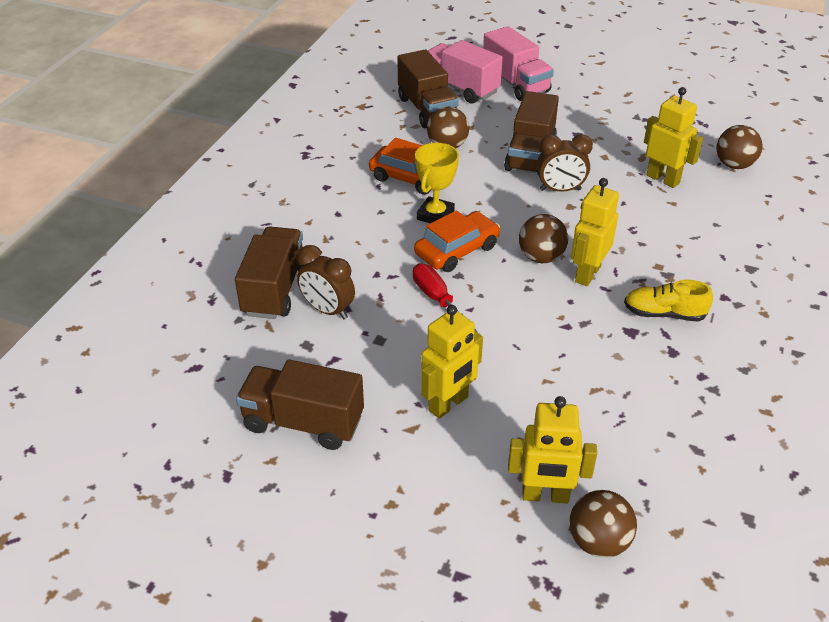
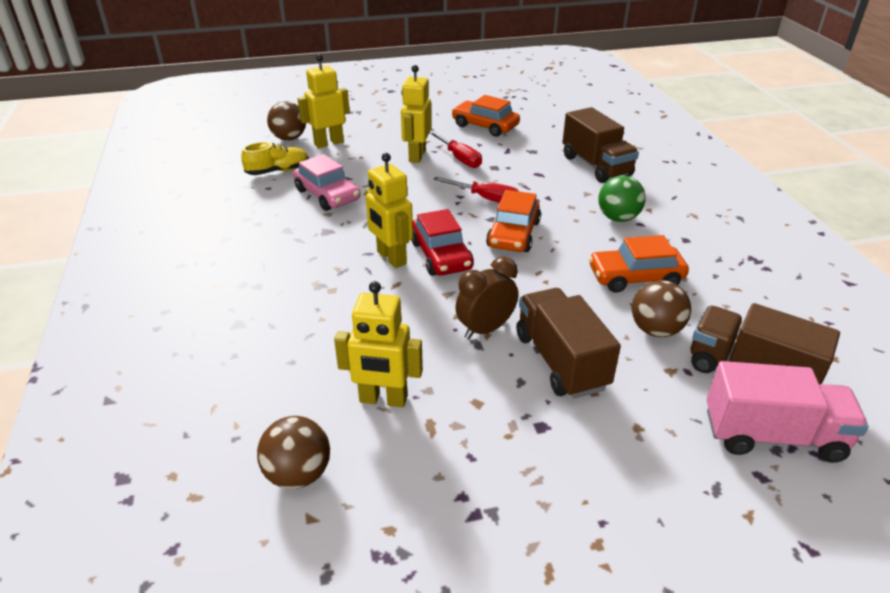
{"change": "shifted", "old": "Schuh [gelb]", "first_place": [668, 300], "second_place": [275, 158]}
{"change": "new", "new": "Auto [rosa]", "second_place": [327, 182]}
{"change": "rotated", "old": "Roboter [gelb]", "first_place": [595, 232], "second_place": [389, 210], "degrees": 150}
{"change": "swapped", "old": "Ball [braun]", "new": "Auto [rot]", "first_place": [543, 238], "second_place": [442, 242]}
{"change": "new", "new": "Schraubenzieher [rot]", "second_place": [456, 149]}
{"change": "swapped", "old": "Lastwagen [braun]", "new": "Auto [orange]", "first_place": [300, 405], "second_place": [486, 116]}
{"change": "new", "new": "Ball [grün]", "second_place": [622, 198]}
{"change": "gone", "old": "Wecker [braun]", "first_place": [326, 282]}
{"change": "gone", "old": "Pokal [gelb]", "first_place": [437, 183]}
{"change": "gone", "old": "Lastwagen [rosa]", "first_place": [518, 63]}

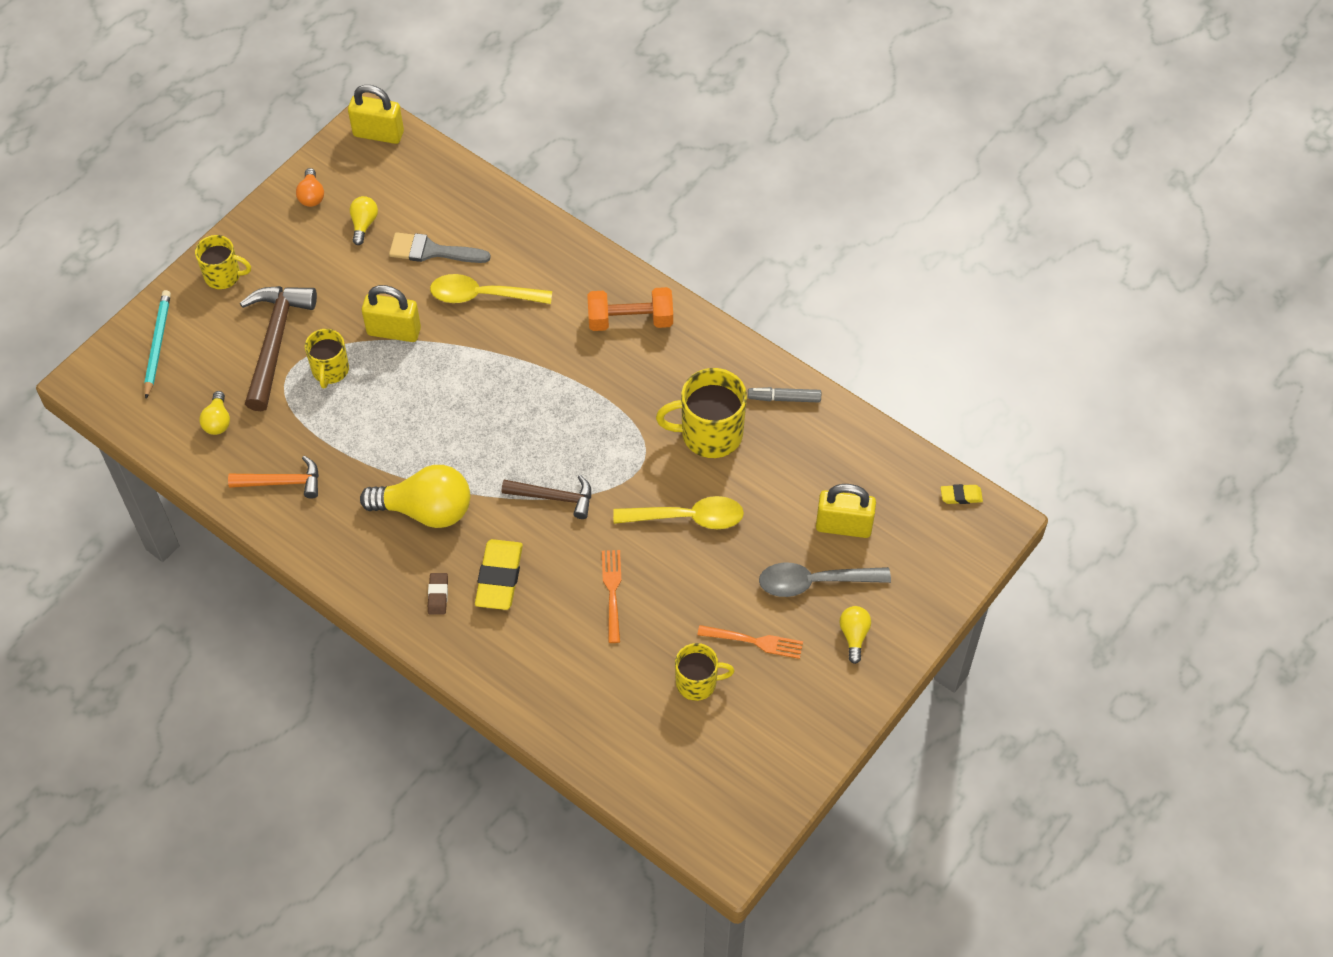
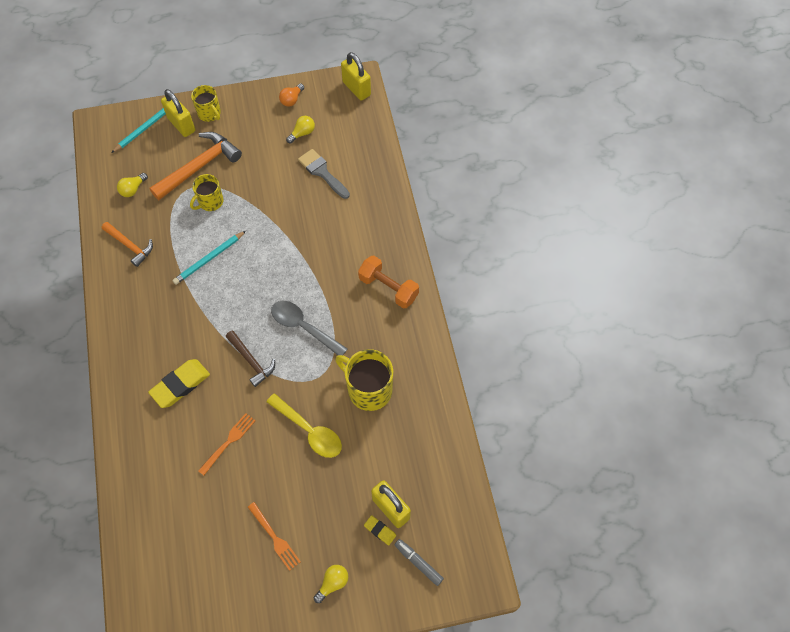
{"change": "repainted", "old": "Hammer [braun]", "new": "Hammer [orange]", "first_place": [278, 348], "second_place": [196, 166]}
{"change": "shifted", "old": "Vorhängeschloss [gelb]", "first_place": [391, 313], "second_place": [178, 113]}
{"change": "new", "new": "Bleistift [türkis]", "second_place": [209, 258]}
{"change": "shifted", "old": "Löffel [grau]", "first_place": [825, 580], "second_place": [309, 328]}
{"change": "shifted", "old": "Radiergummi [gelb]", "first_place": [962, 494], "second_place": [380, 530]}
{"change": "shifted", "old": "Filzstift [grau]", "first_place": [784, 395], "second_place": [419, 562]}
{"change": "gone", "old": "Glühbirne [gelb]", "first_place": [415, 496]}
{"change": "gone", "old": "Radiergummi [braun]", "first_place": [438, 594]}
{"change": "gone", "old": "Löffel [gelb]", "first_place": [491, 289]}
{"change": "gone", "old": "Tasse [gelb]", "first_place": [704, 672]}

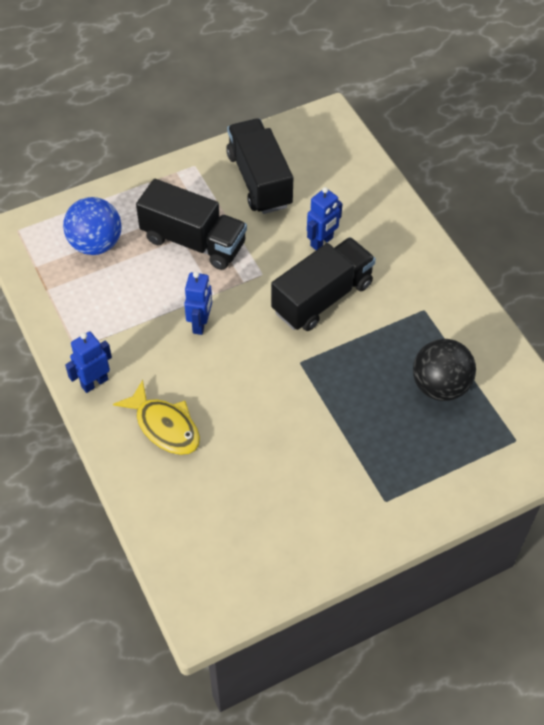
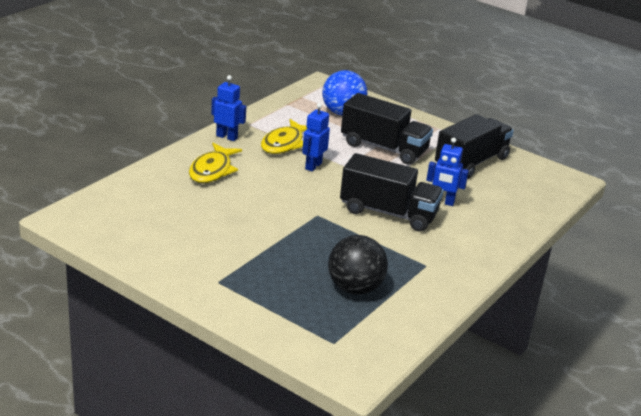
{"change": "new", "new": "Fisch [gelb]", "second_place": [284, 136]}
{"change": "rotated", "old": "Roboter [blau]", "first_place": [198, 303], "second_place": [316, 137], "degrees": 135}
{"change": "rotated", "old": "Lastwagen [schwarz]", "first_place": [191, 224], "second_place": [387, 129], "degrees": -60}

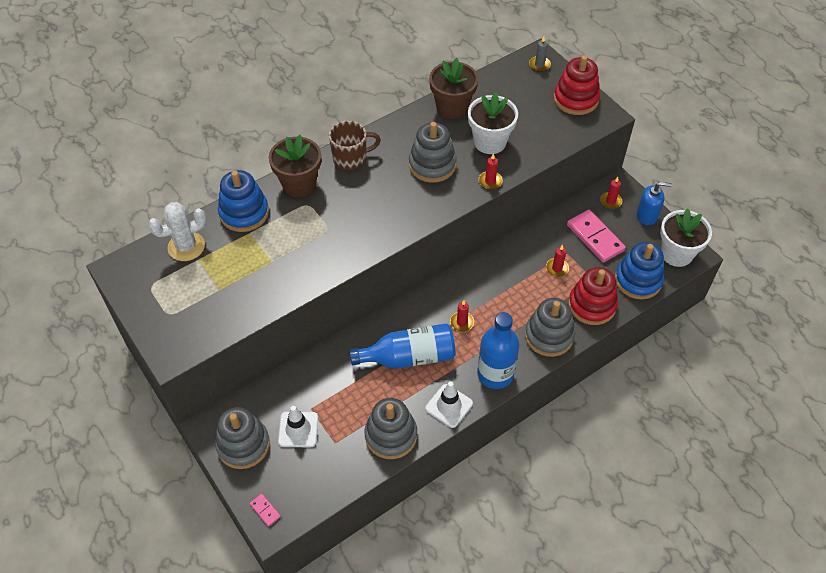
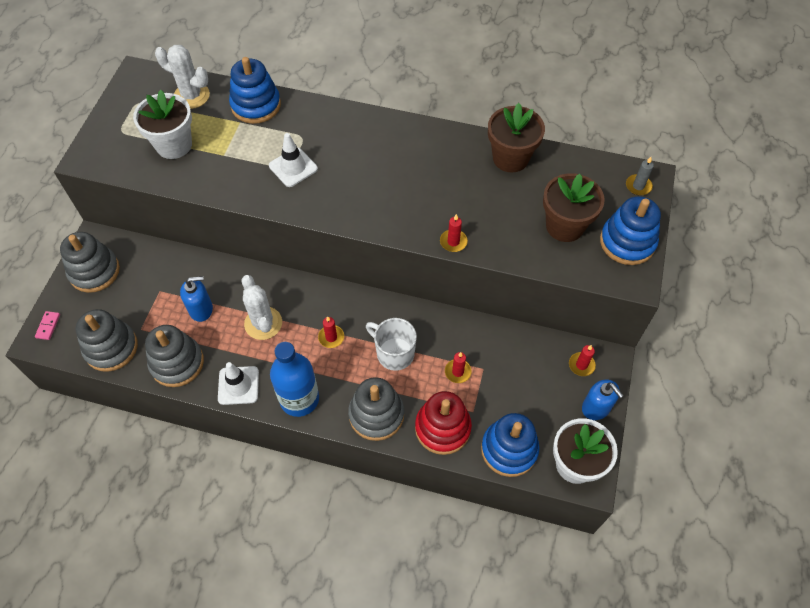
{"change": "shifted", "old": "Stapelspielzeug [grau]", "first_place": [433, 152], "second_place": [107, 340]}
{"change": "shifted", "old": "Blumentopf [weiß]", "first_place": [493, 123], "second_place": [162, 124]}
{"change": "new", "new": "Seifenspender [blau]", "second_place": [196, 299]}
{"change": "swapped", "old": "Flasche [blau]", "new": "Kaktus [weiß]", "first_place": [402, 346], "second_place": [262, 307]}
{"change": "shifted", "old": "Leitkegel [weiß]", "first_place": [298, 426], "second_place": [293, 160]}
{"change": "new", "new": "Tasse [weiß]", "second_place": [391, 344]}
{"change": "shifted", "old": "Blumentopf [braun]", "first_place": [295, 166], "second_place": [574, 207]}
{"change": "repainted", "old": "Stapelspielzeug [rot]", "new": "Stapelspielzeug [blau]", "first_place": [577, 85], "second_place": [630, 230]}
{"change": "gone", "old": "Tasse [braun]", "first_place": [355, 145]}
{"change": "gone", "old": "Dominostein [rosa]", "first_place": [596, 236]}

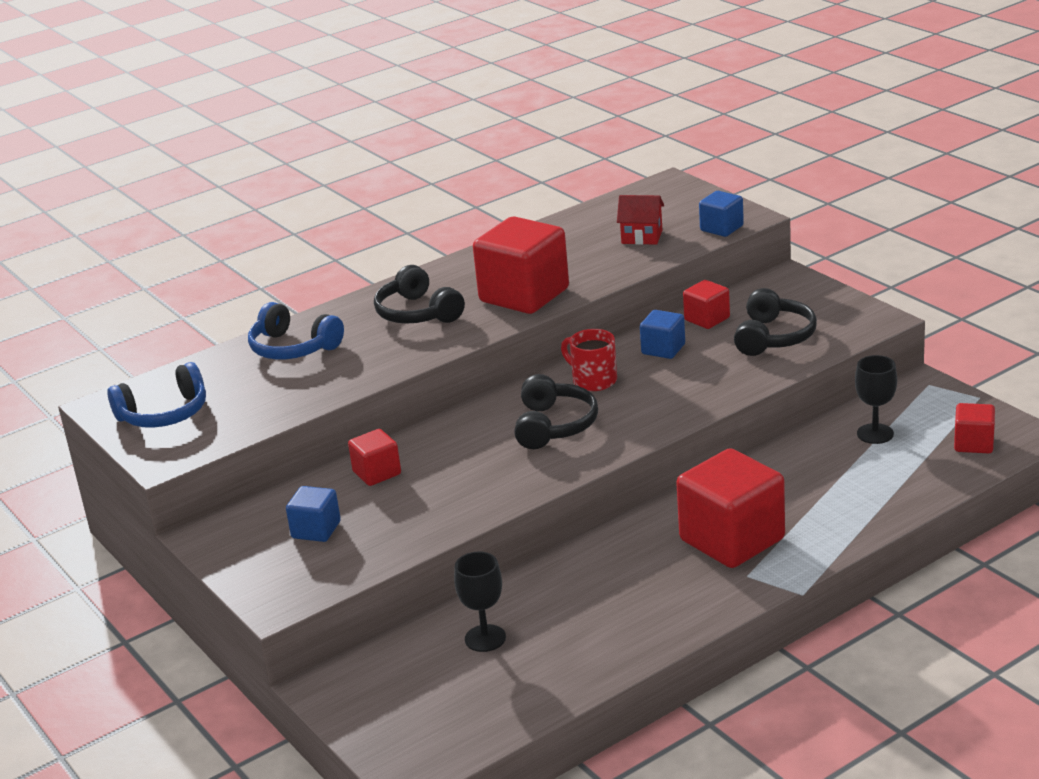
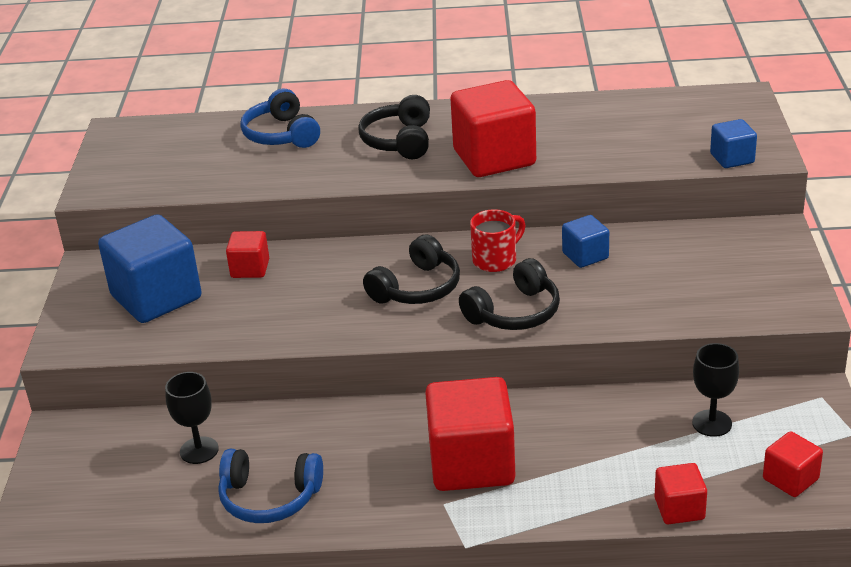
{"change": "scaled", "old": "Kubus [blau]", "first_place": [313, 514], "second_place": [150, 268], "factor": 1.99}
{"change": "shifted", "old": "Kopfhörer [blau]", "first_place": [156, 395], "second_place": [270, 486]}
{"change": "shifted", "old": "Kopfhörer [schwarz]", "first_place": [775, 322], "second_place": [509, 294]}
{"change": "rotated", "old": "Tasse [rot]", "first_place": [589, 360], "second_place": [498, 240], "degrees": 60}
{"change": "shifted", "old": "Kubus [rot]", "first_place": [706, 304], "second_place": [680, 493]}
{"change": "gone", "old": "Haus [rot]", "first_place": [640, 220]}

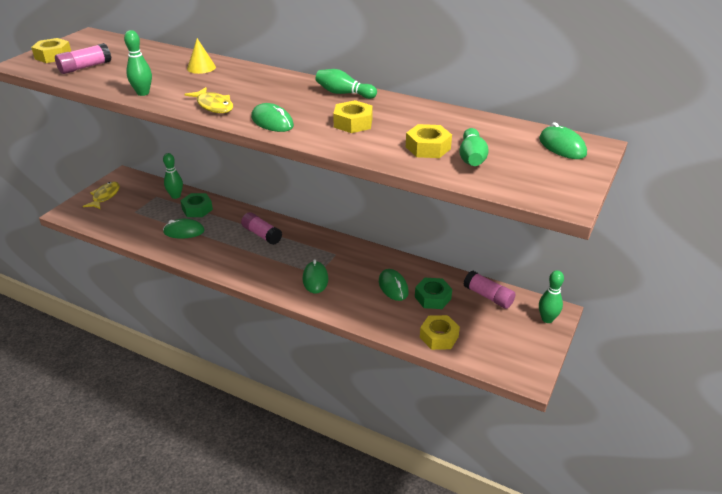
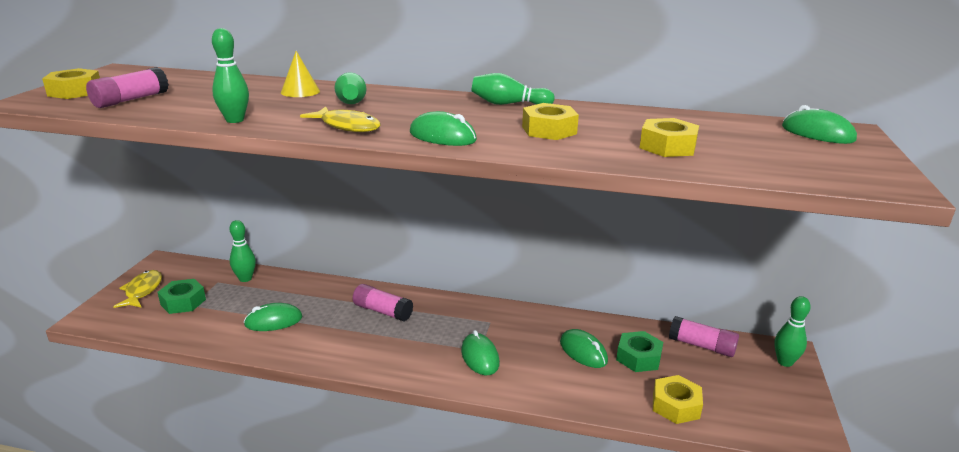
{"change": "shifted", "old": "Sechskantmutter [grün]", "first_place": [196, 205], "second_place": [181, 296]}
{"change": "shifted", "old": "Bowlingkegel [grün]", "first_place": [474, 147], "second_place": [350, 88]}

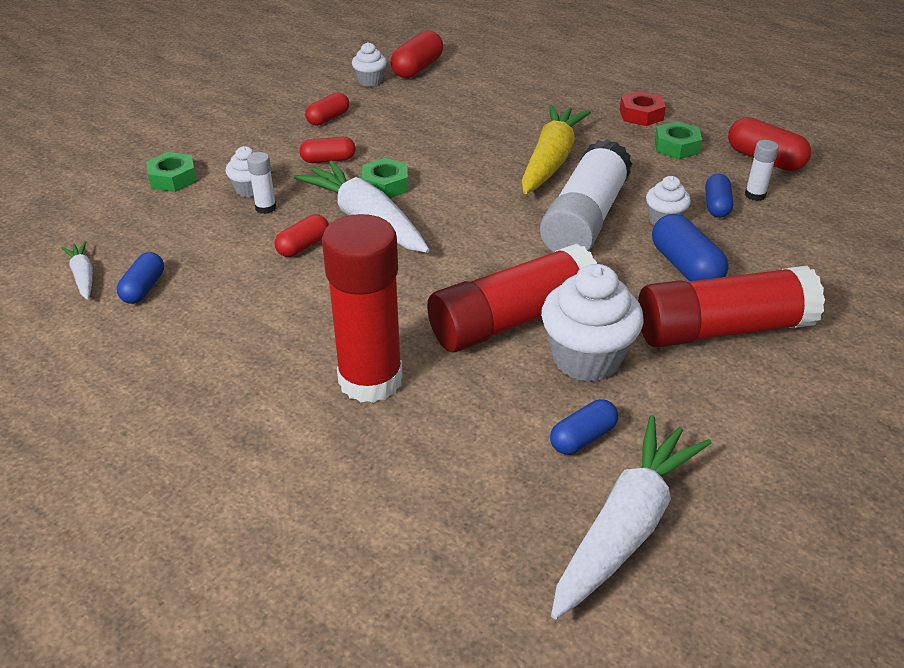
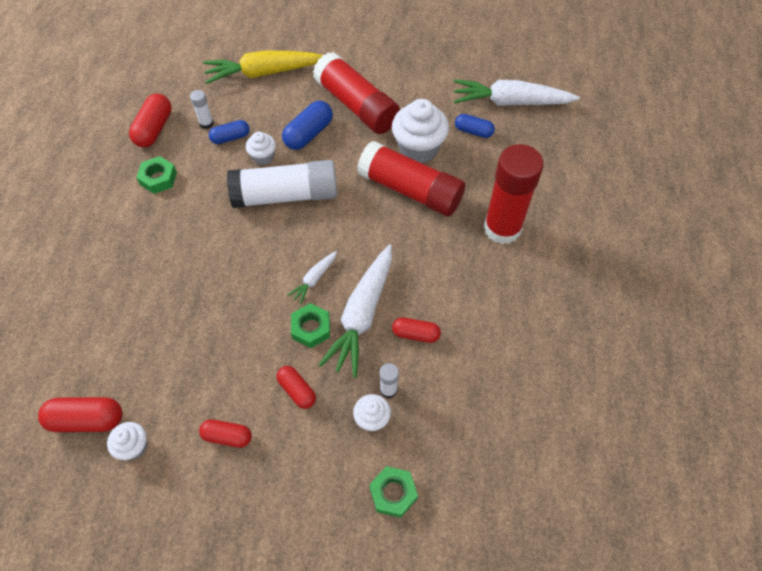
{"change": "shifted", "old": "Karotte [gelb]", "first_place": [556, 149], "second_place": [263, 67]}
{"change": "shifted", "old": "Karotte [weiß]", "first_place": [77, 270], "second_place": [312, 277]}
{"change": "gone", "old": "Kapsel [blau]", "first_place": [140, 278]}
{"change": "gone", "old": "Sechskantmutter [rot]", "first_place": [643, 108]}

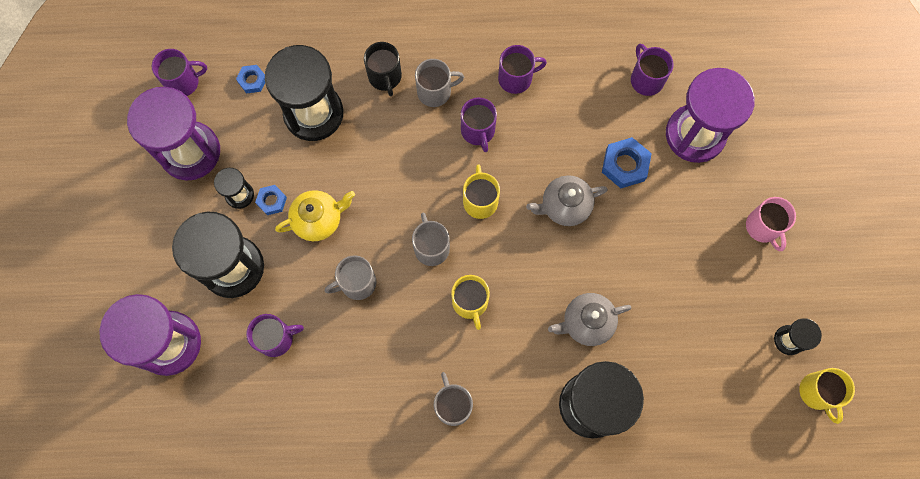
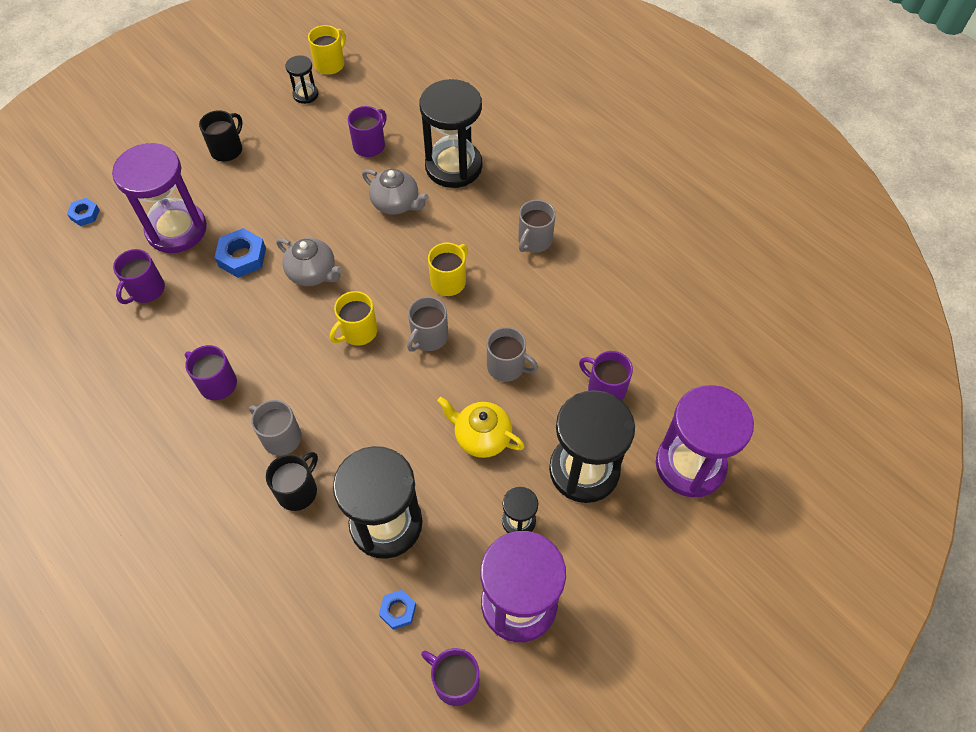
{"change": "shifted", "old": "Sechskantmutter [blau]", "first_place": [271, 200], "second_place": [83, 212]}
{"change": "repainted", "old": "Tasse [rosa]", "new": "Tasse [schwarz]", "first_place": [771, 224], "second_place": [221, 136]}
{"change": "shifted", "old": "Tasse [lila]", "first_place": [479, 124], "second_place": [367, 131]}

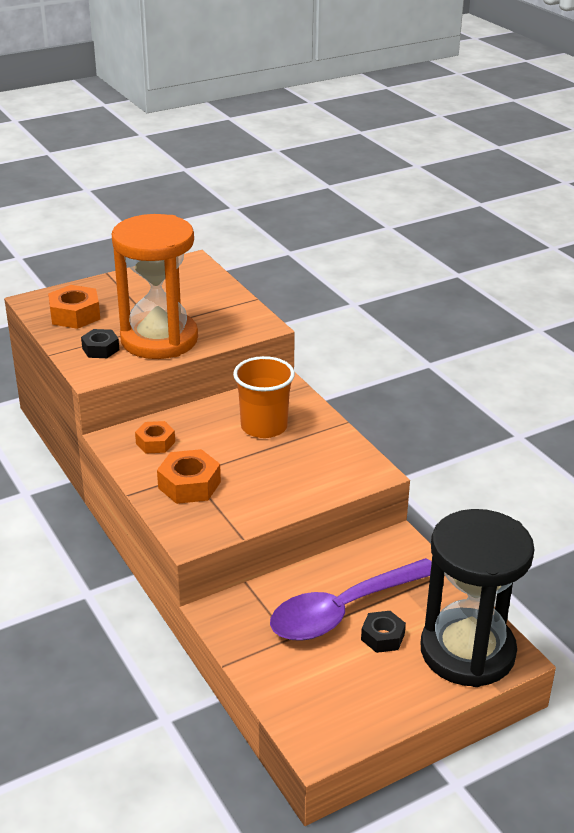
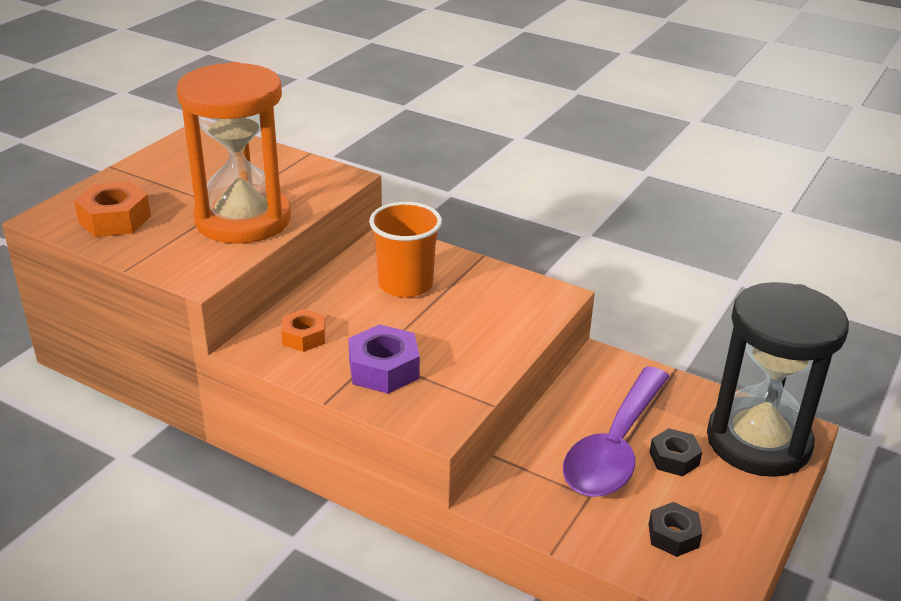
{"change": "repainted", "old": "Sechskantmutter [orange]", "new": "Sechskantmutter [lila]", "first_place": [189, 476], "second_place": [384, 359]}
{"change": "shifted", "old": "Sechskantmutter [schwarz]", "first_place": [100, 343], "second_place": [675, 529]}

